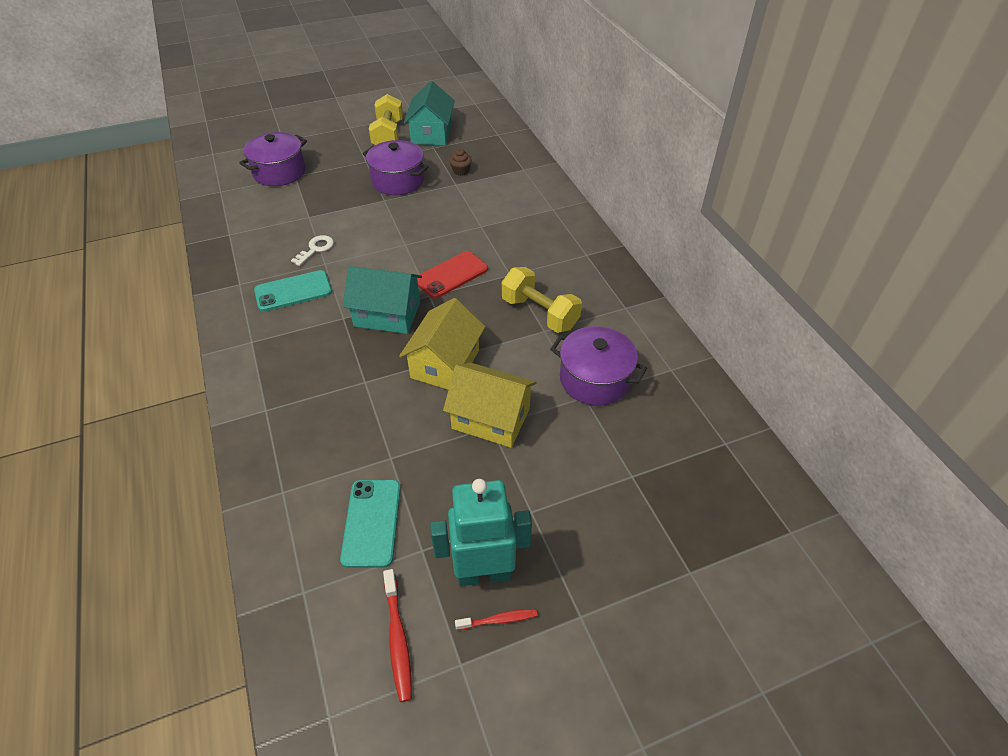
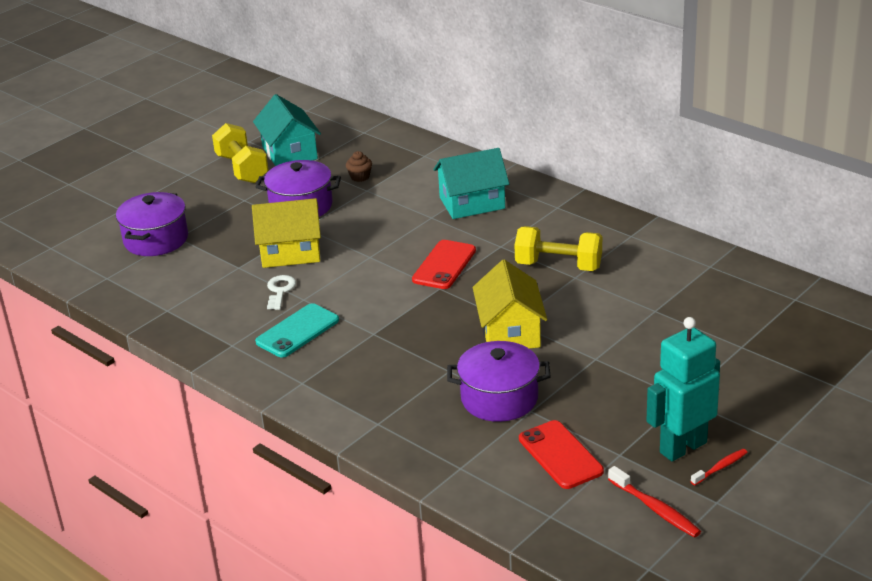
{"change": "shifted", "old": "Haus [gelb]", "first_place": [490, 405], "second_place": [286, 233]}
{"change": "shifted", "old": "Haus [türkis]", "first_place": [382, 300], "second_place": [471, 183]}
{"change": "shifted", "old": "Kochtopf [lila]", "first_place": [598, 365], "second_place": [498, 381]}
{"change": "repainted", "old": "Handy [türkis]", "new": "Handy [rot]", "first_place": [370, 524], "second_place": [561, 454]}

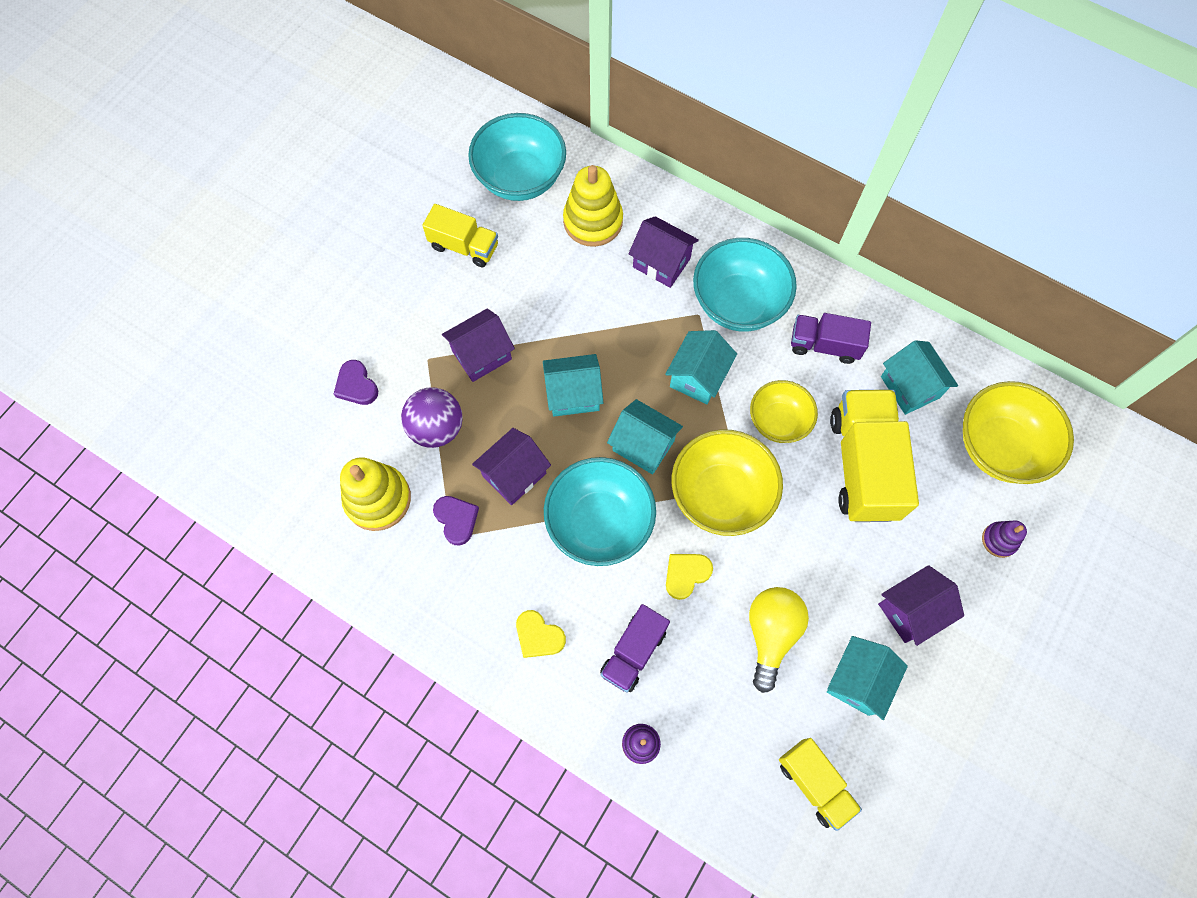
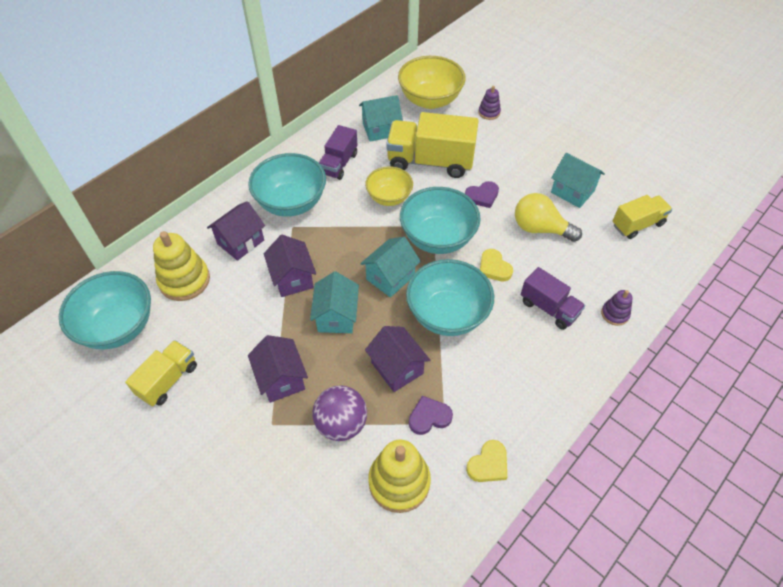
{"change": "shifted", "old": "Haus [lila]", "first_place": [921, 605], "second_place": [290, 266]}
{"change": "repainted", "old": "Schüssel [gelb]", "new": "Schüssel [türkis]", "first_place": [727, 482], "second_place": [440, 220]}
{"change": "shifted", "old": "Herz [lila]", "first_place": [356, 382], "second_place": [482, 194]}
{"change": "shifted", "old": "Herz [gelb]", "first_place": [541, 634], "second_place": [486, 461]}
{"change": "gone", "old": "Haus [türkis]", "first_place": [701, 367]}

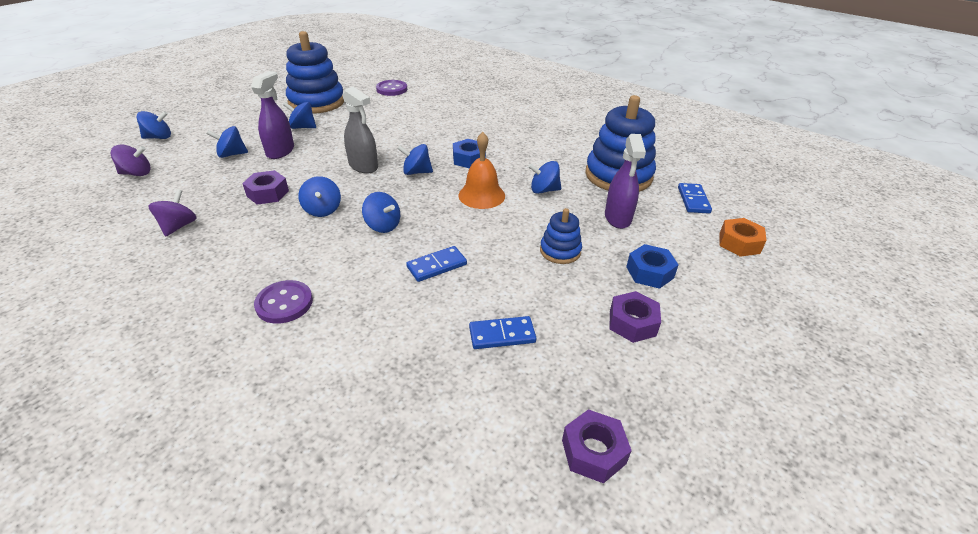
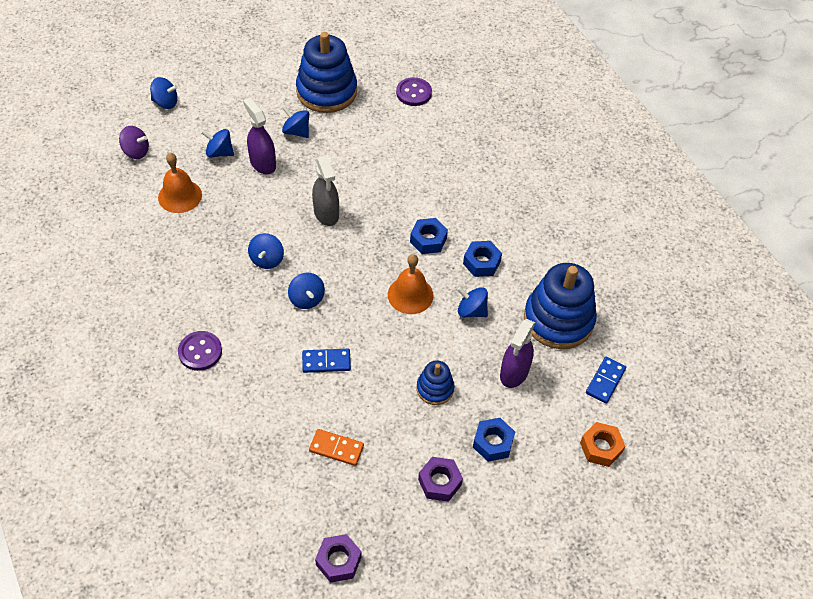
{"change": "new", "new": "Glocke [orange]", "second_place": [180, 183]}
{"change": "rotated", "old": "Sprühflasche [lila]", "first_place": [272, 115], "second_place": [259, 136], "degrees": -75}
{"change": "repainted", "old": "Dominostein [blau]", "new": "Dominostein [orange]", "first_place": [502, 332], "second_place": [336, 447]}
{"change": "new", "new": "Sechskantmutter [blau]", "second_place": [482, 259]}
{"change": "gone", "old": "Kreisel [lila]", "first_place": [172, 212]}
{"change": "gone", "old": "Sechskantmutter [lila]", "first_place": [265, 187]}
{"change": "gone", "old": "Kreisel [blau]", "first_place": [415, 159]}

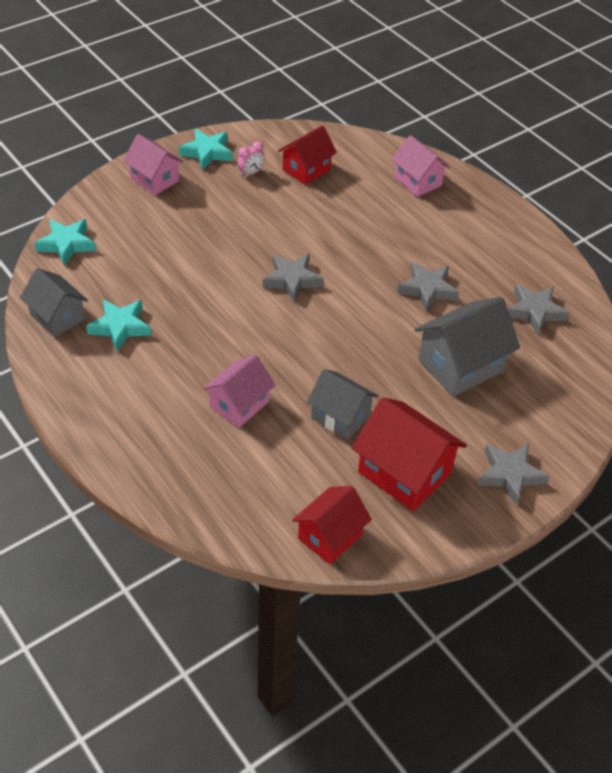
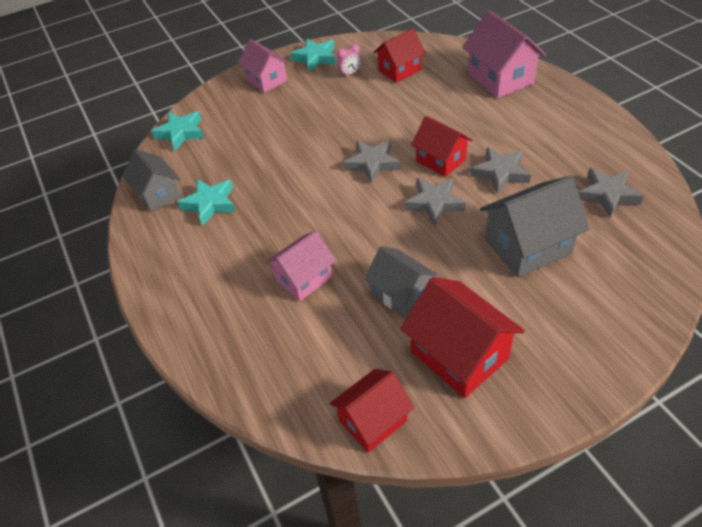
{"change": "shifted", "old": "Stern [grau]", "first_place": [513, 474], "second_place": [435, 202]}
{"change": "new", "new": "Haus [rot]", "second_place": [442, 146]}
{"change": "scaled", "old": "Haus [rosa]", "first_place": [421, 166], "second_place": [504, 54], "factor": 1.51}

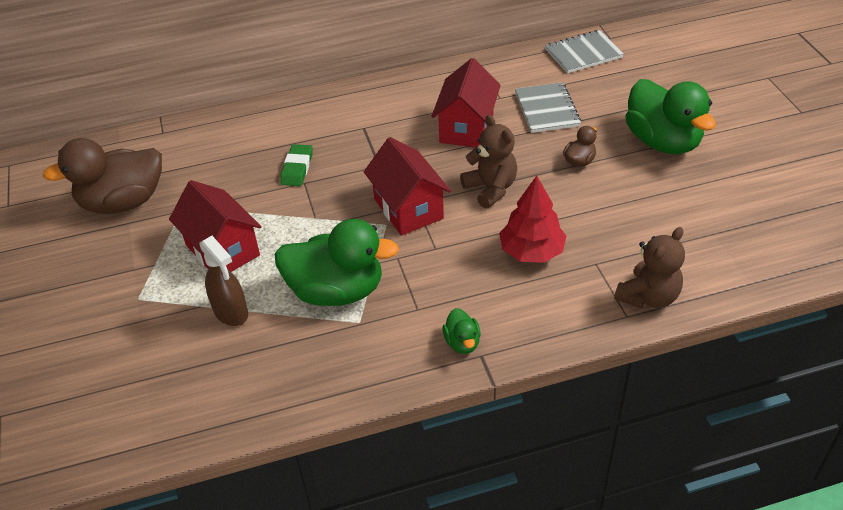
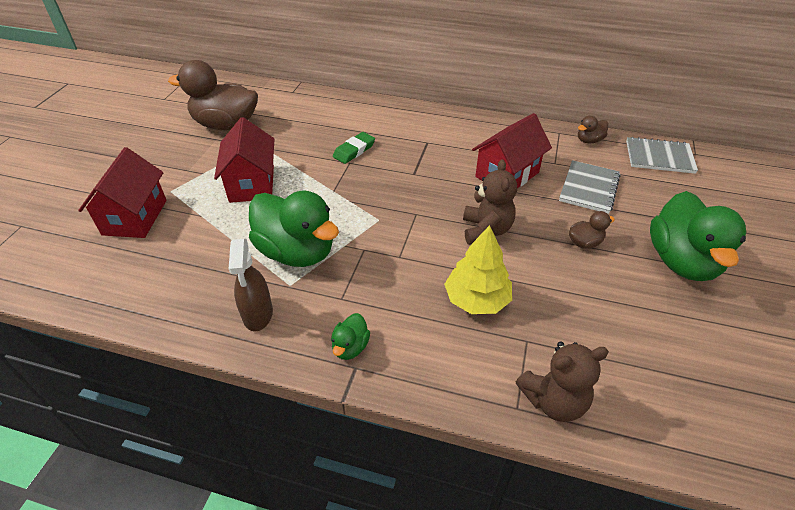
{"change": "shifted", "old": "Haus [rot]", "first_place": [407, 186], "second_place": [122, 192]}
{"change": "shifted", "old": "Sprühflasche [braun]", "first_place": [223, 281], "second_place": [251, 285]}
{"change": "repainted", "old": "Baum [rot]", "new": "Baum [gelb]", "first_place": [532, 219], "second_place": [478, 269]}
{"change": "new", "new": "Ente [braun]", "second_place": [593, 129]}

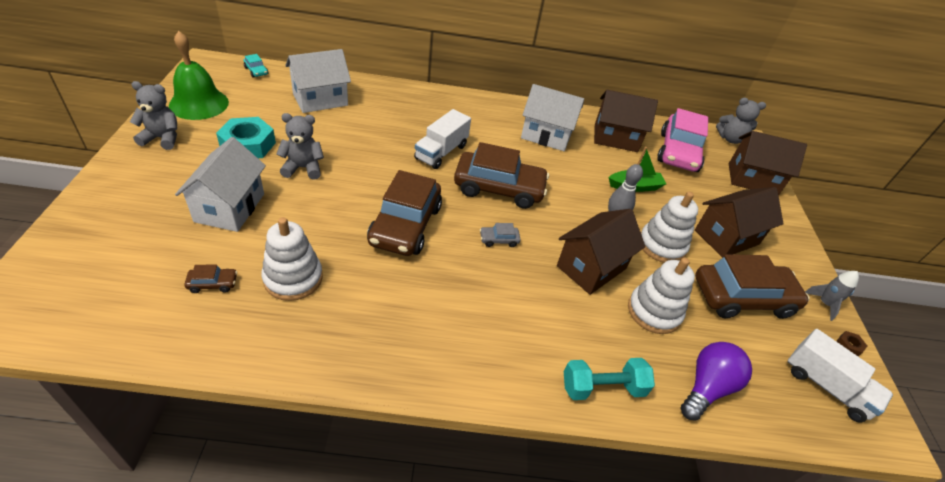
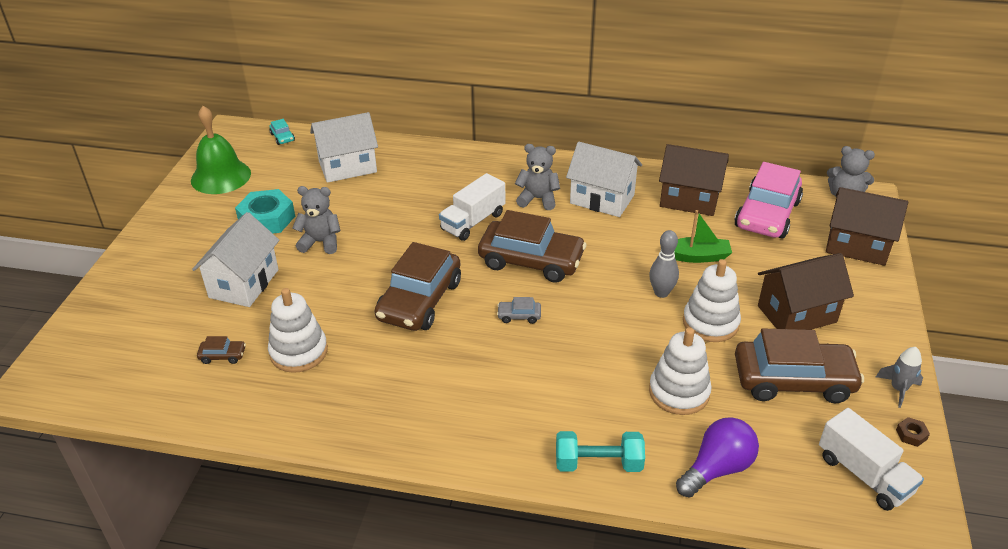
{"change": "shifted", "old": "Teddybär [grau]", "first_place": [153, 115], "second_place": [537, 177]}
{"change": "gone", "old": "Haus [braun]", "first_place": [601, 252]}

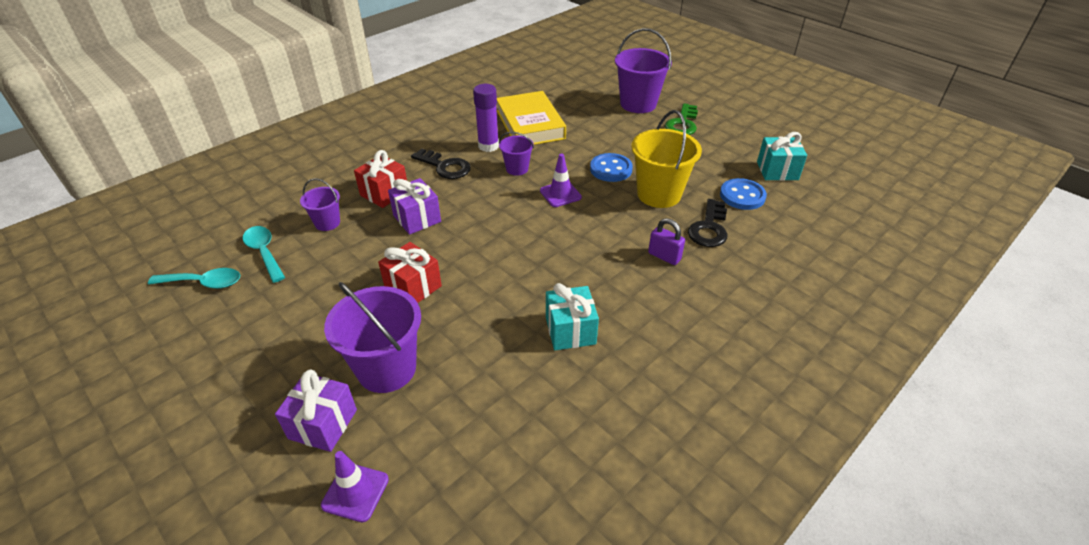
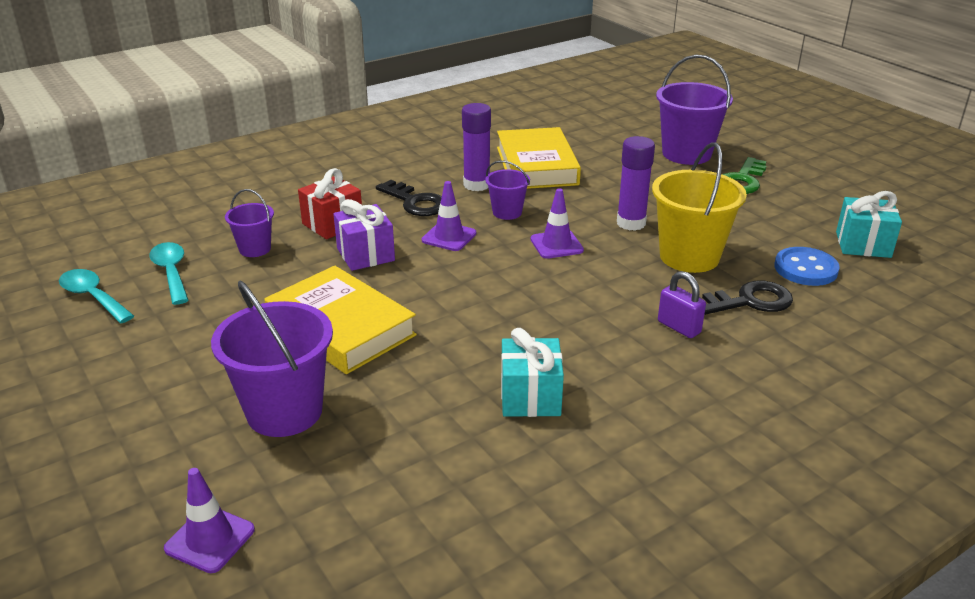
{"change": "rotated", "old": "Löffel [türkis]", "first_place": [194, 278], "second_place": [96, 296], "degrees": -150}
{"change": "swapped", "old": "Geschenk [rot]", "new": "Buch [gelb]", "first_place": [410, 272], "second_place": [341, 320]}
{"change": "new", "new": "Leitkegel [lila]", "second_place": [448, 216]}
{"change": "swapped", "old": "Knopf [blau]", "new": "Klebestift [lila]", "first_place": [611, 167], "second_place": [636, 183]}
{"change": "rotated", "old": "Schlüssel [schwarz]", "first_place": [708, 223], "second_place": [746, 298], "degrees": -135}
{"change": "gone", "old": "Geschenk [lila]", "first_place": [316, 410]}

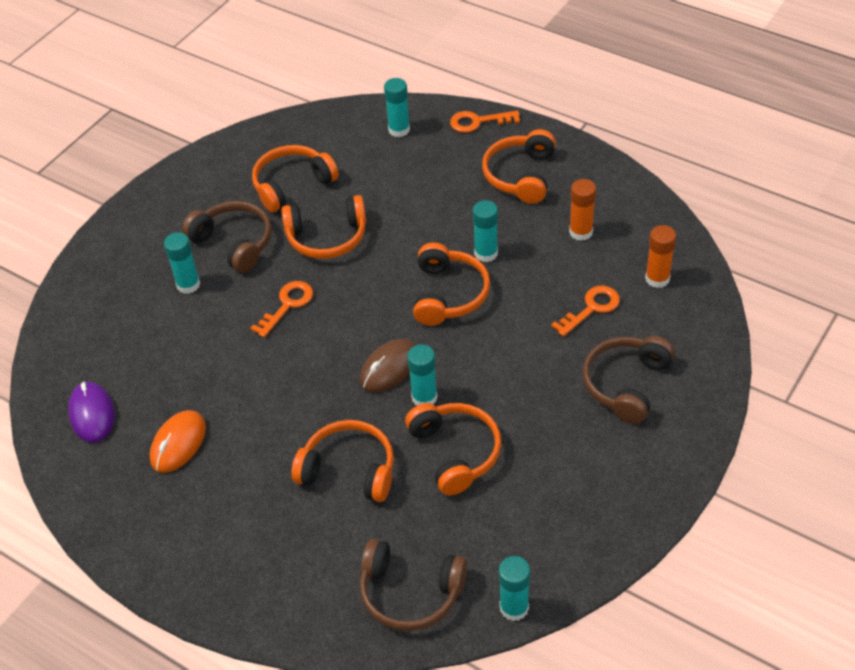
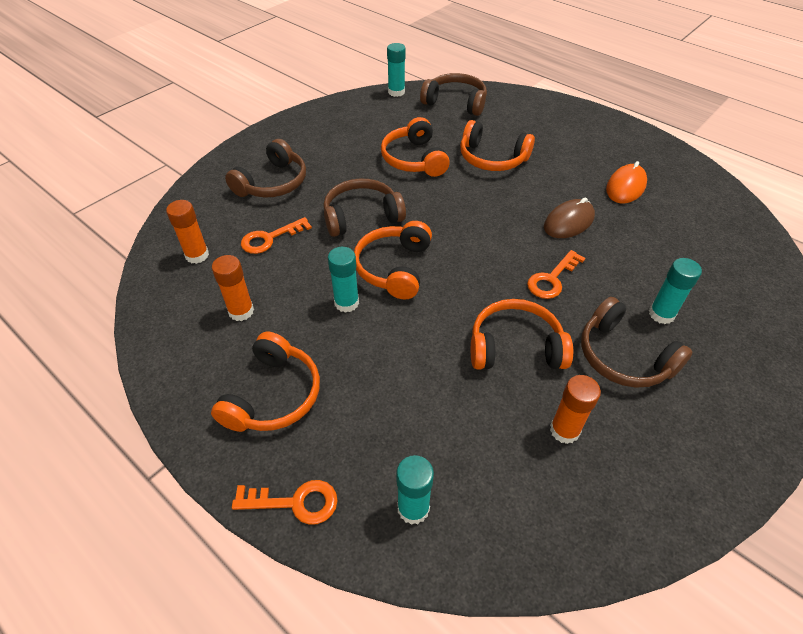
{"change": "new", "new": "Kopfhörer [braun]", "second_place": [364, 207]}
{"change": "shifted", "old": "Computermaus [braun]", "first_place": [388, 365], "second_place": [569, 217]}
{"change": "swapped", "old": "Kopfhörer [orange]", "new": "Klebestift [orange]", "first_place": [295, 178], "second_place": [575, 409]}
{"change": "gone", "old": "Computermaus [lila]", "first_place": [91, 412]}
{"change": "gone", "old": "Klebestift [türkis]", "first_place": [422, 374]}

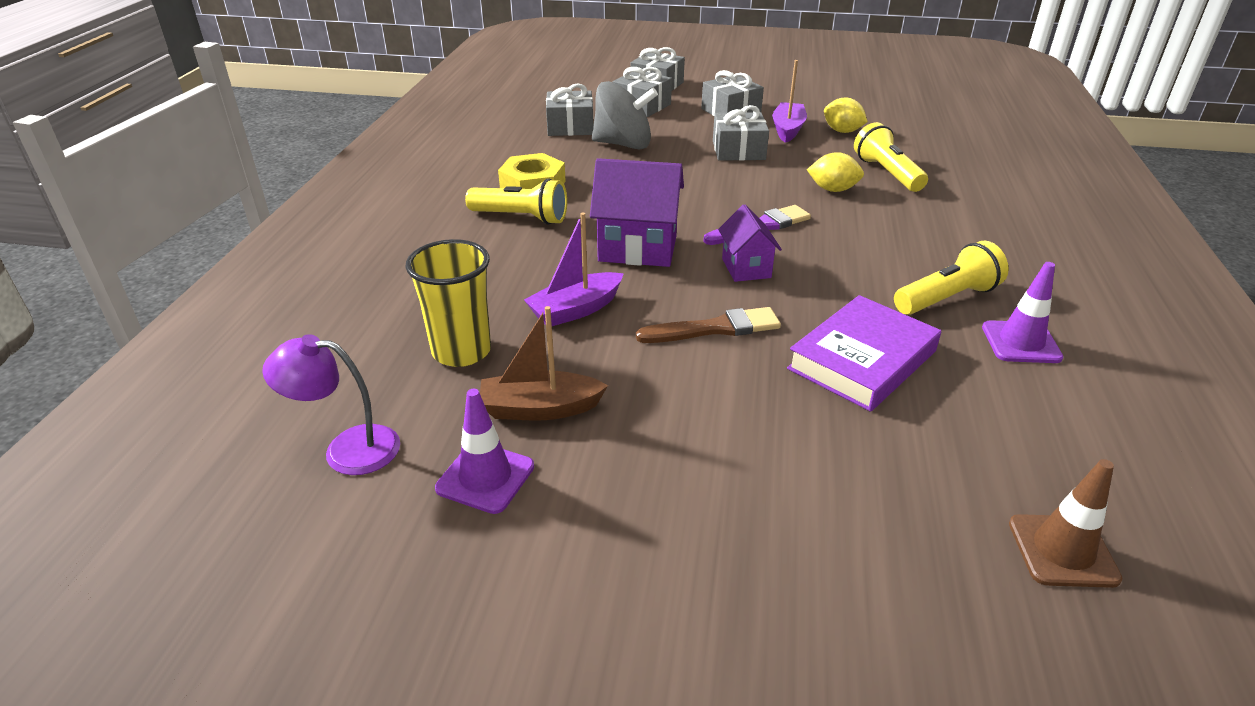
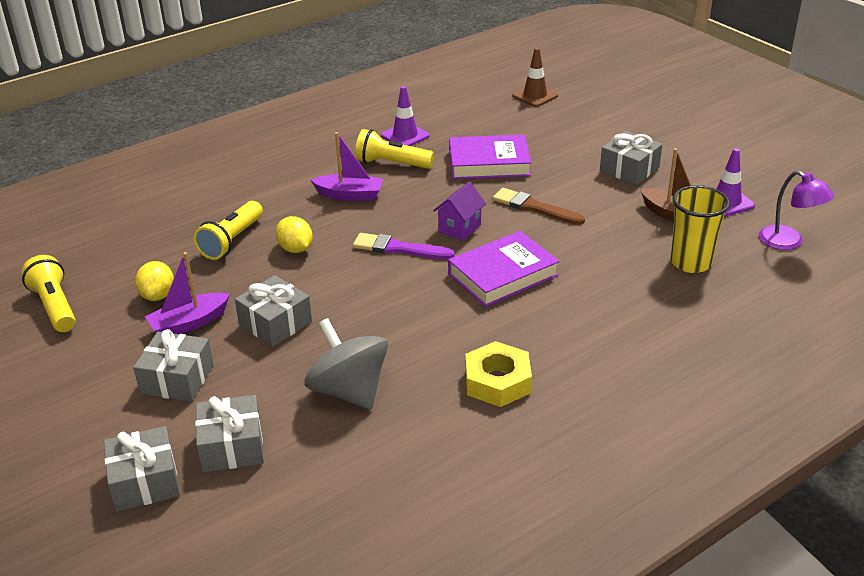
{"change": "shifted", "old": "Taschenlampe [gelb]", "first_place": [516, 201], "second_place": [48, 293]}
{"change": "shifted", "old": "Boot [lila]", "first_place": [574, 269], "second_place": [347, 166]}
{"change": "swapped", "old": "Haus [lila]", "new": "Buch [lila]", "first_place": [637, 212], "second_place": [504, 269]}
{"change": "shifted", "old": "Geschenk [grau]", "first_place": [569, 109], "second_place": [631, 158]}

